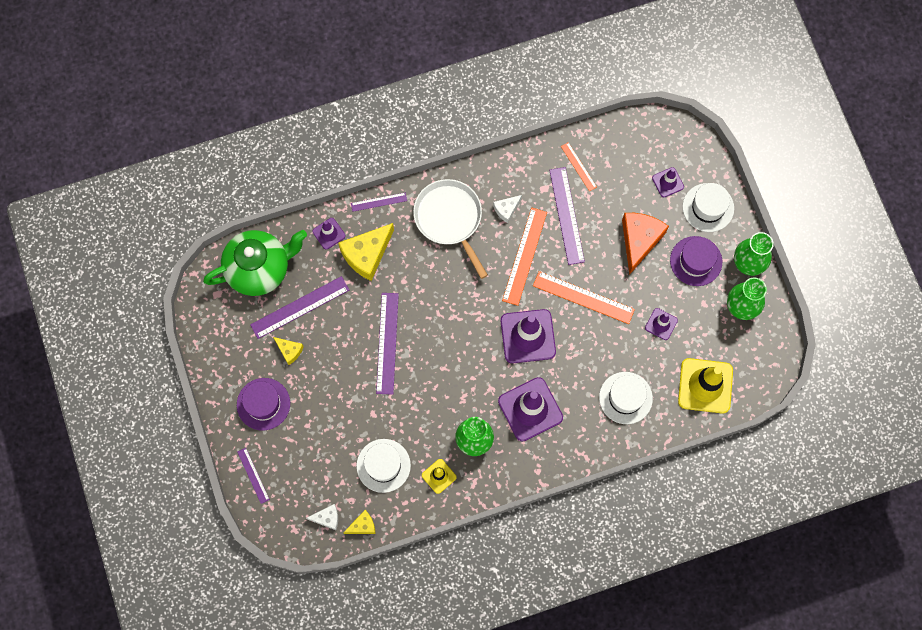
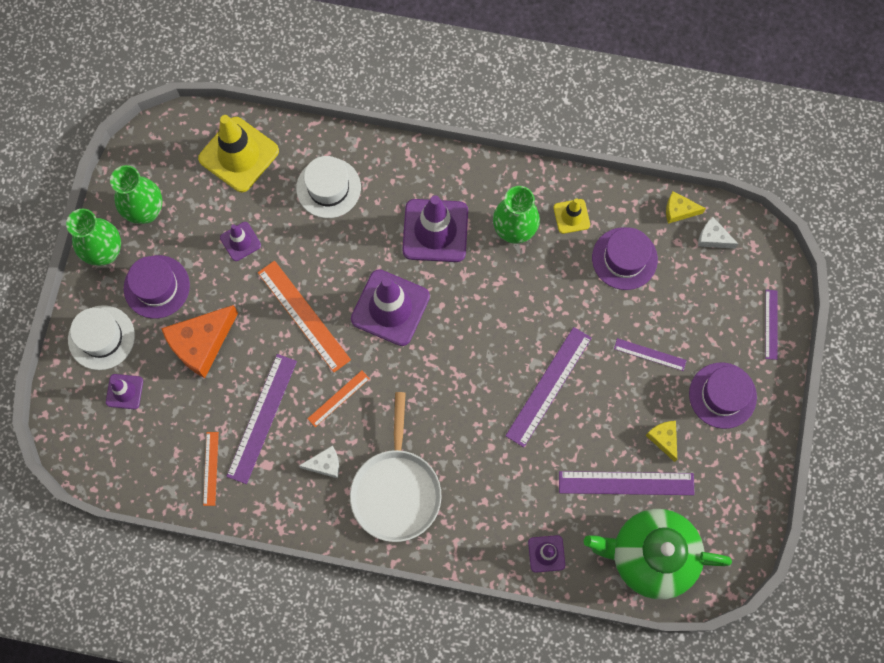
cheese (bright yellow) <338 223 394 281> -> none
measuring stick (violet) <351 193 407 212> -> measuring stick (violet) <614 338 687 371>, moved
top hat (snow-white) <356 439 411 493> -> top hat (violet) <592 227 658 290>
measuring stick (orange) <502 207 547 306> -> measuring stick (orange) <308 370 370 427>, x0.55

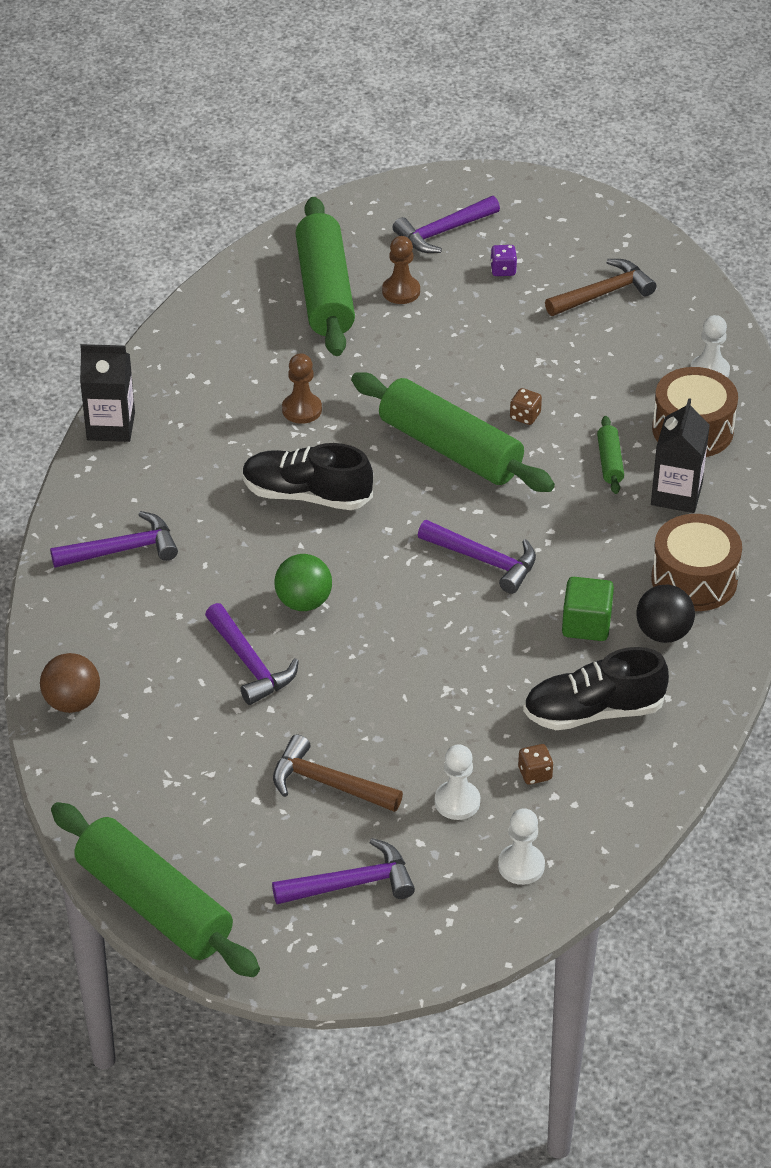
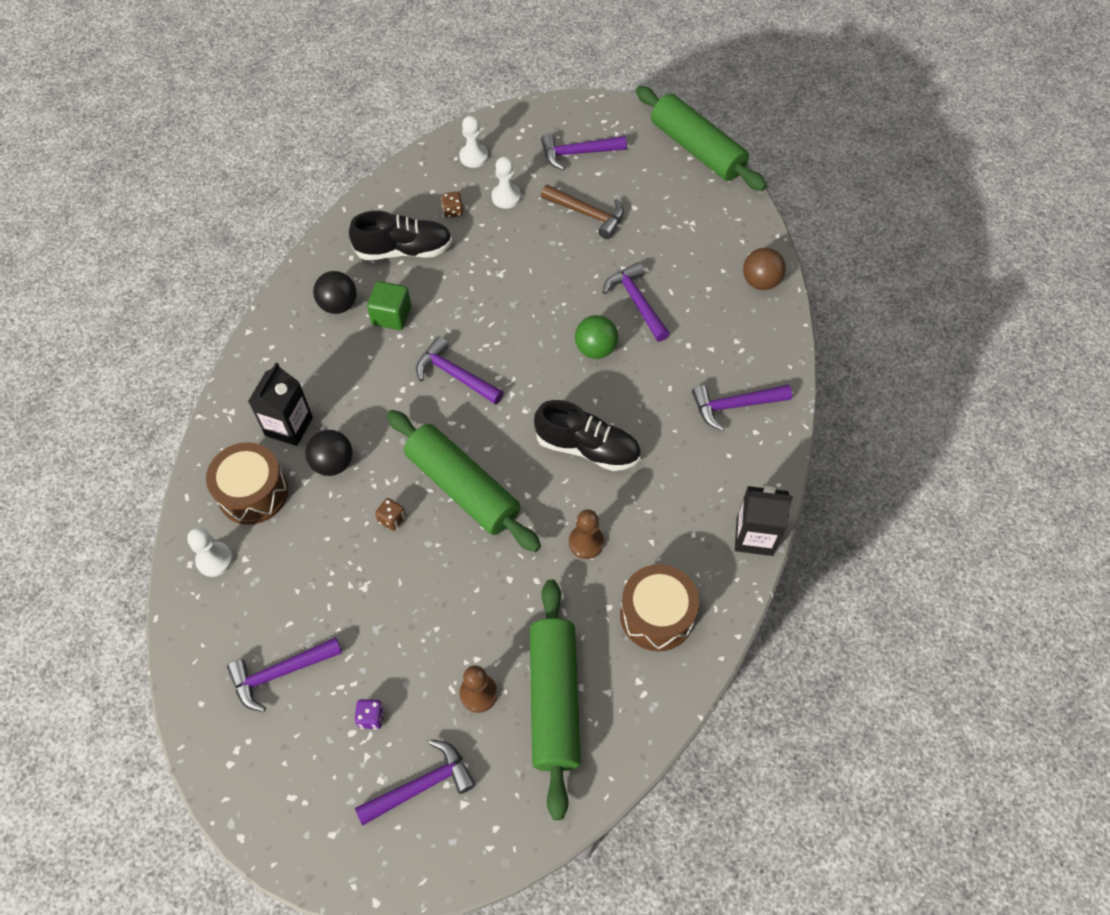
hammer (brown) <545 259 656 316> -> hammer (violet) <227 637 342 712>
pastry roller (green) <597 416 624 494> -> sphere (jet-black) <305 430 353 476>
snare drum (brown) <651 514 742 611> -> snare drum (brown) <620 564 699 651>, moved

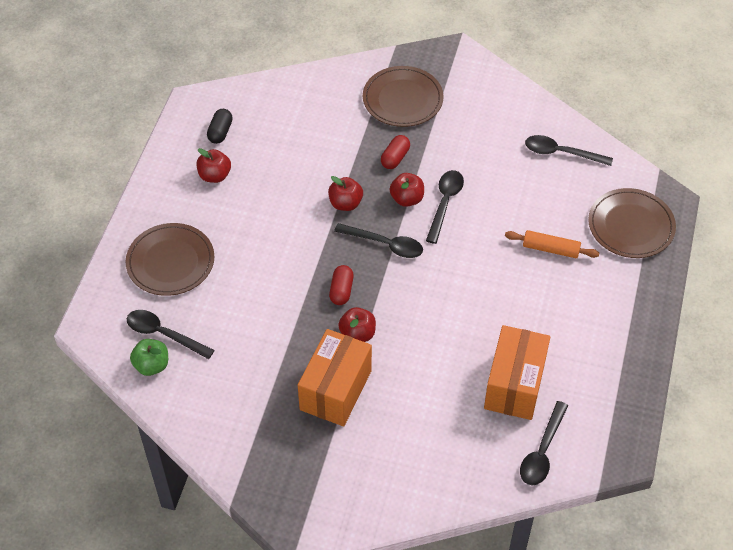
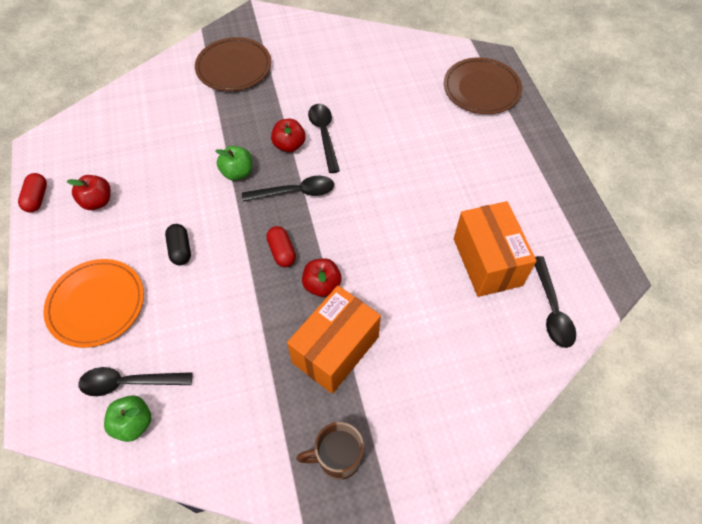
dinner plate (brown) <126 223 214 296> -> dinner plate (orange) <43 259 144 348>
pill (jet-black) <207 109 233 144> -> pill (jet-black) <165 224 191 265>, moved
parcel (orange) <298 329 372 426> -> parcel (orange) <287 286 381 394>, 45 degrees clockwise
apple fruit (scarlet) <328 176 363 211> -> apple fruit (green) <215 146 252 181>
pill (scarlet) <381 135 410 169> -> pill (scarlet) <18 173 47 213>, moved
pastry roller (orange) <505 230 599 258> -> none
spoon (jet-black) <525 135 613 166> -> none
none -> tea mug (brown) <296 422 364 480>

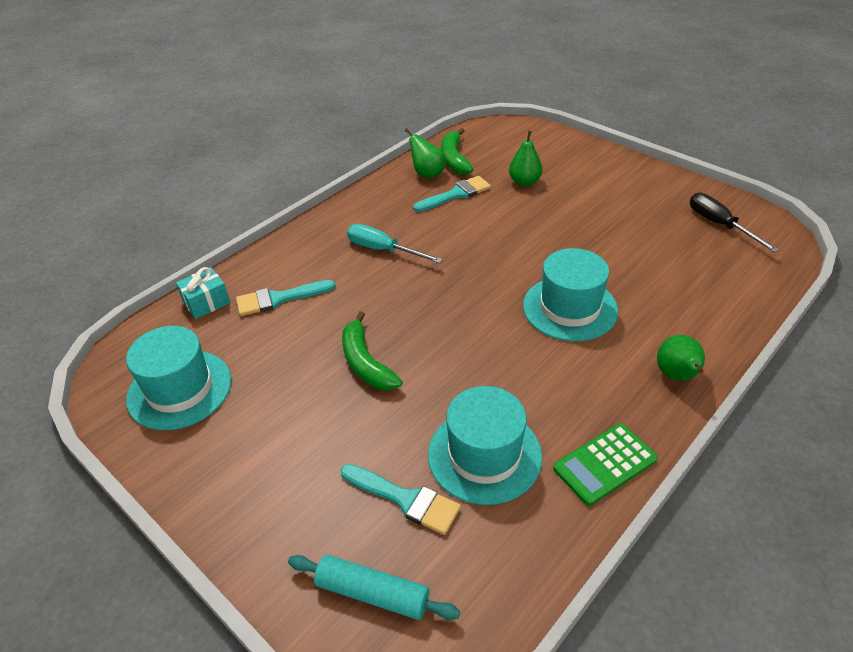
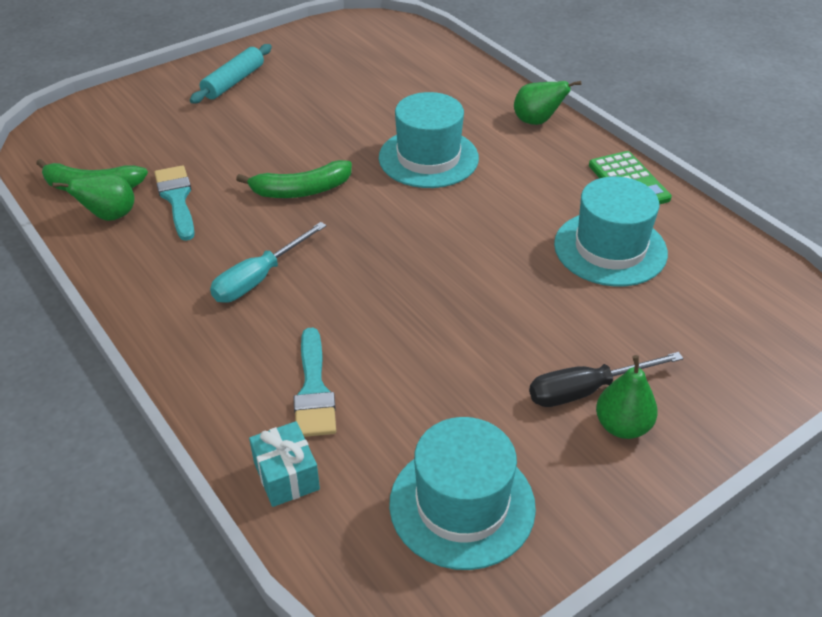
pastry roller (teal) <288 555 460 620> -> pastry roller (teal) <190 44 272 103>, moved
brush (teal) <341 464 461 535> -> none
toy banana (green) <342 311 403 390> -> toy banana (green) <236 160 352 198>, moved
pear (green) <509 131 543 186> -> pear (green) <596 355 658 439>, moved
hand screwdriver (jet-black) <690 193 779 253> -> hand screwdriver (jet-black) <529 352 683 407>, moved

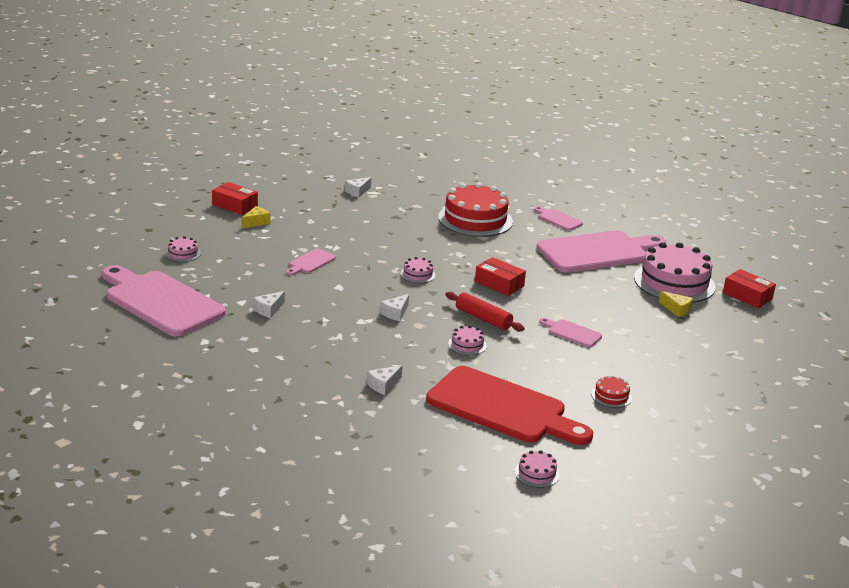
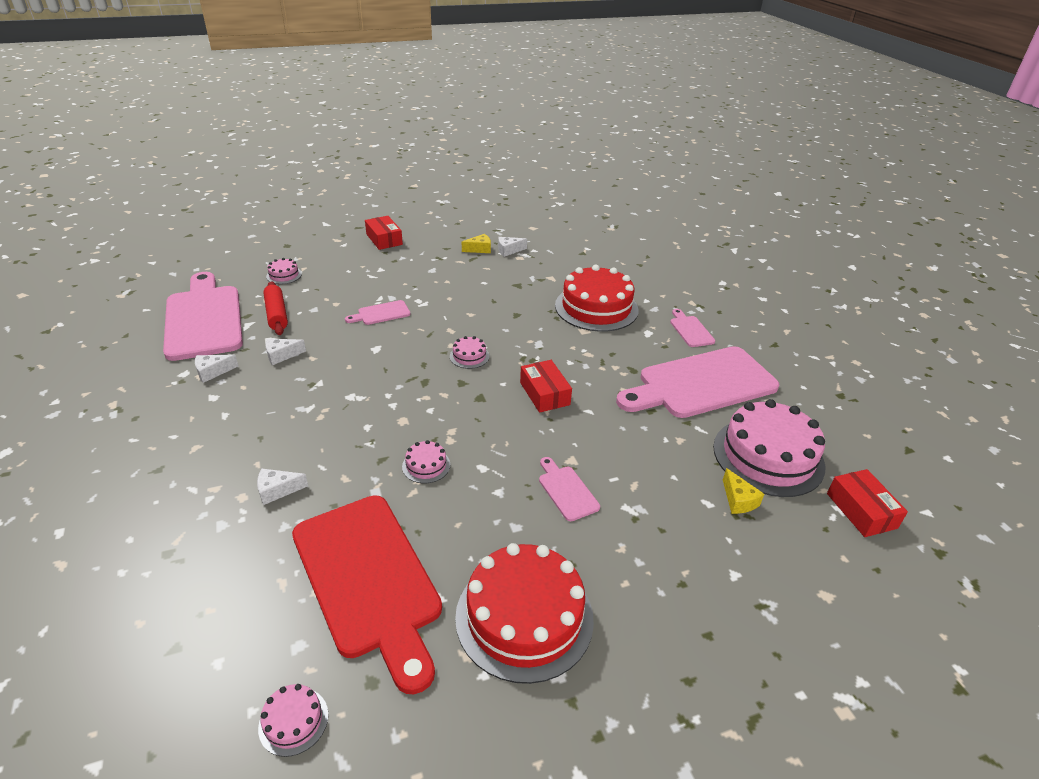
cheese (bright yellow) <242 206 270 228> -> cheese (bright yellow) <462 234 491 253>, moved
cheese (snow-white) <380 294 409 321> -> cheese (snow-white) <195 354 238 383>, moved
pastry roller (scarlet) <446 292 525 331> -> pastry roller (scarlet) <263 281 288 335>, moved
cutting board (rosy) <536 230 666 273> -> cutting board (rosy) <616 346 779 418>, 150 degrees clockwise
cake (scarlet) <591 375 632 408> -> cake (scarlet) <455 543 594 684>, x2.34

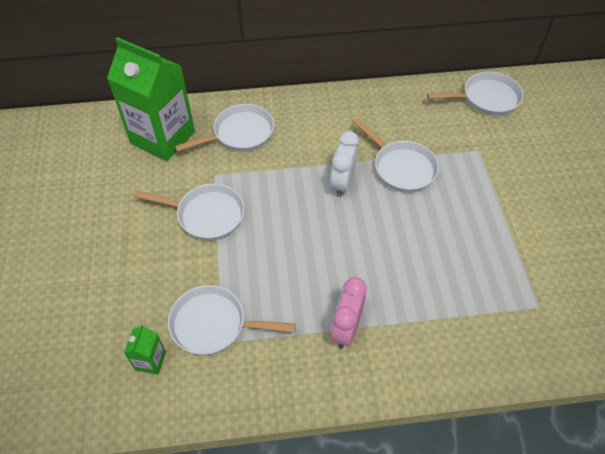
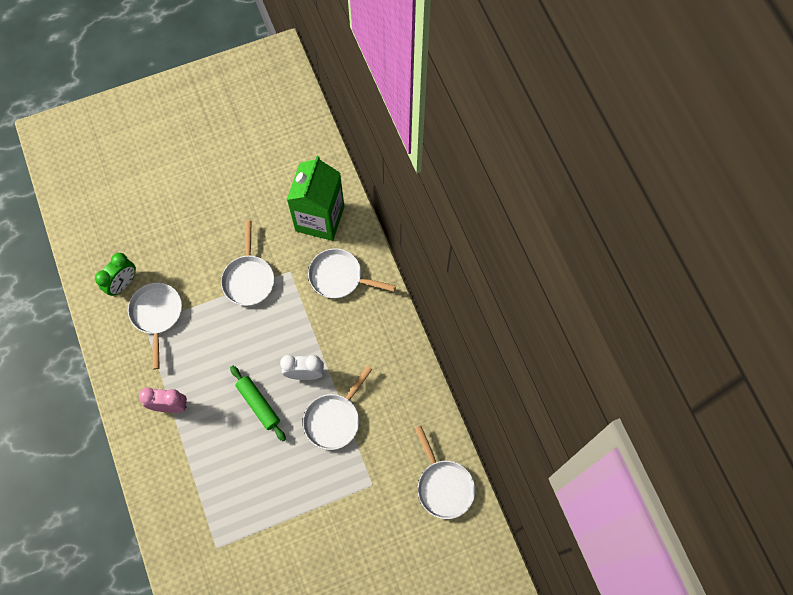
carton (green) <124 324 166 375> -> alarm clock (green) <95 253 136 296>
pan (snow-white) <175 104 274 152> -> pan (snow-white) <308 248 396 298>, 150 degrees clockwise
none -> pastry roller (green) <230 366 286 441>

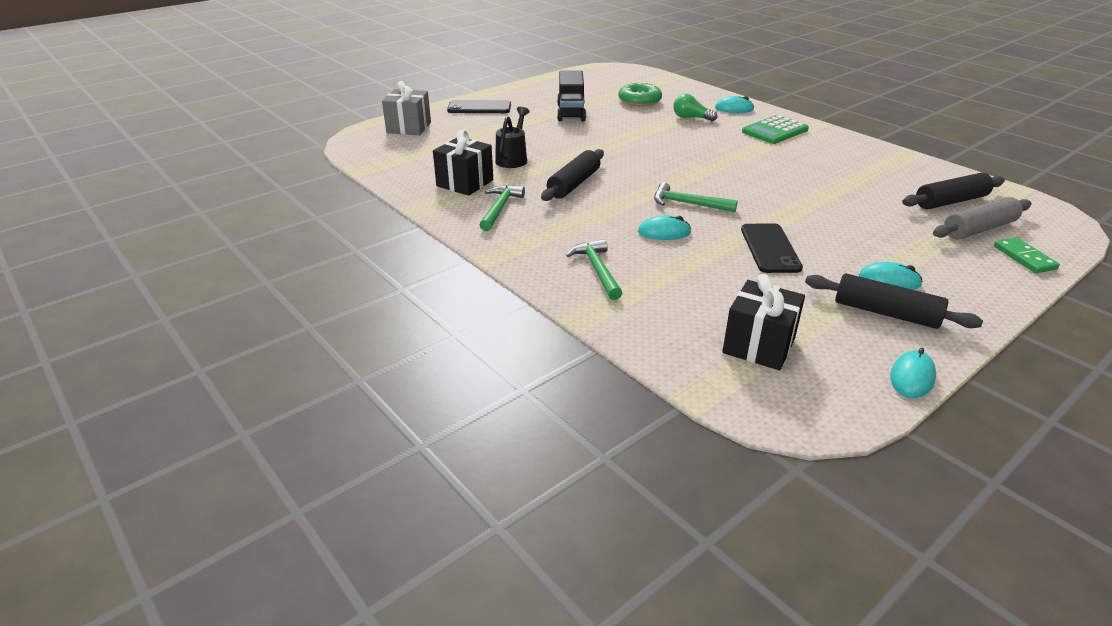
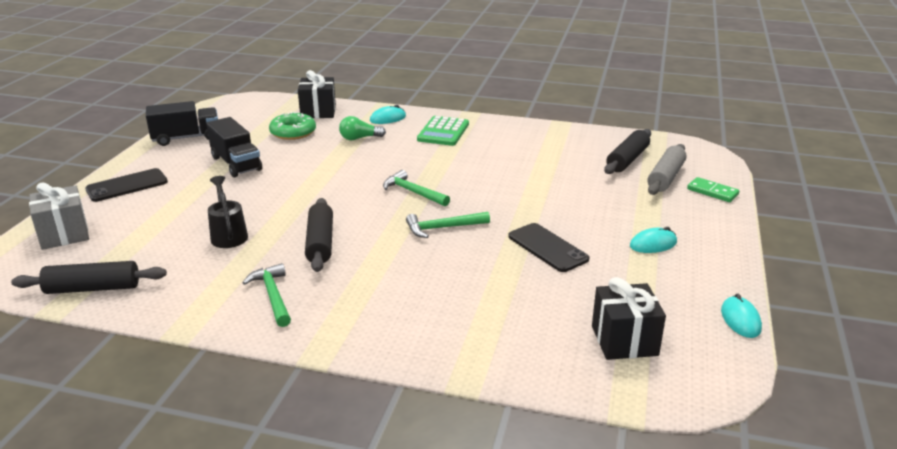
wrapped gift (jet-black) <433 129 493 196> -> wrapped gift (jet-black) <298 70 336 118>, moved
hammer (green) <566 239 622 300> -> hammer (green) <383 170 450 207>, moved
PC mouse (teal) <638 215 691 240> -> none
pastry roller (jet-black) <805 274 983 329> -> pastry roller (jet-black) <11 261 167 294>, moved
none -> lorry (jet-black) <146 101 218 146>

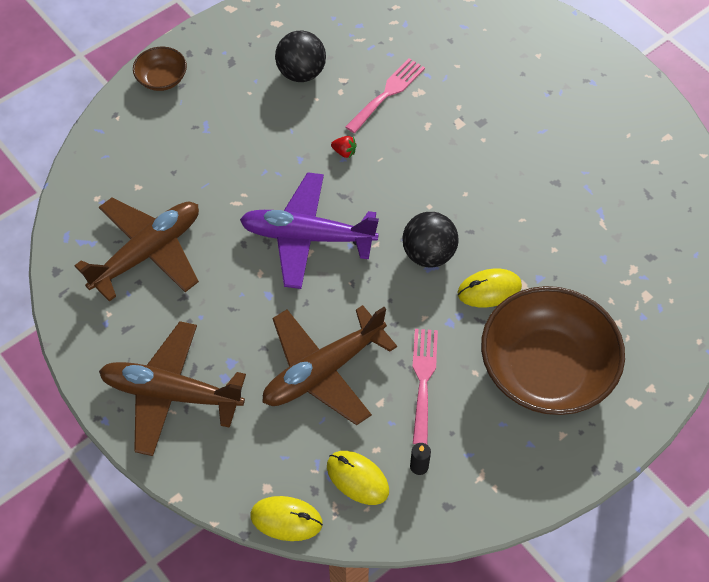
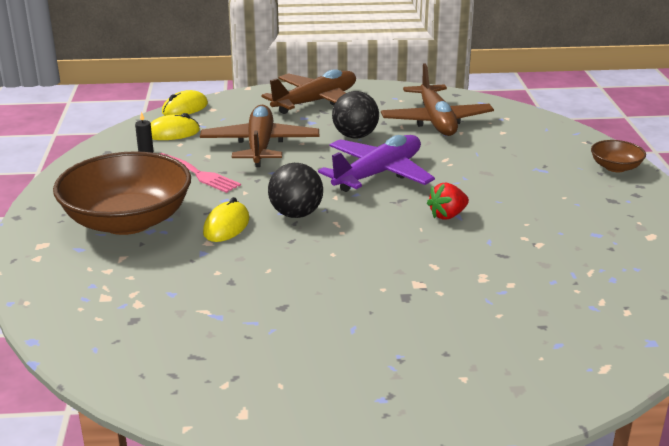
sphere (jet-black) <275 31 326 82> -> sphere (jet-black) <332 91 379 138>, moved
berry (scarlet) <331 136 357 158> -> berry (scarlet) <427 183 469 220>, x1.60
table fork (rosy) <346 58 425 133> -> none

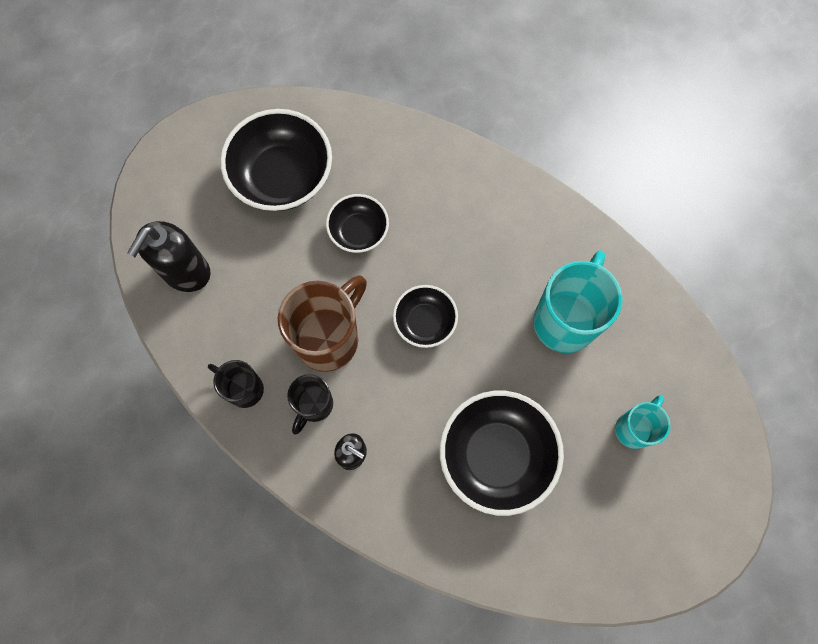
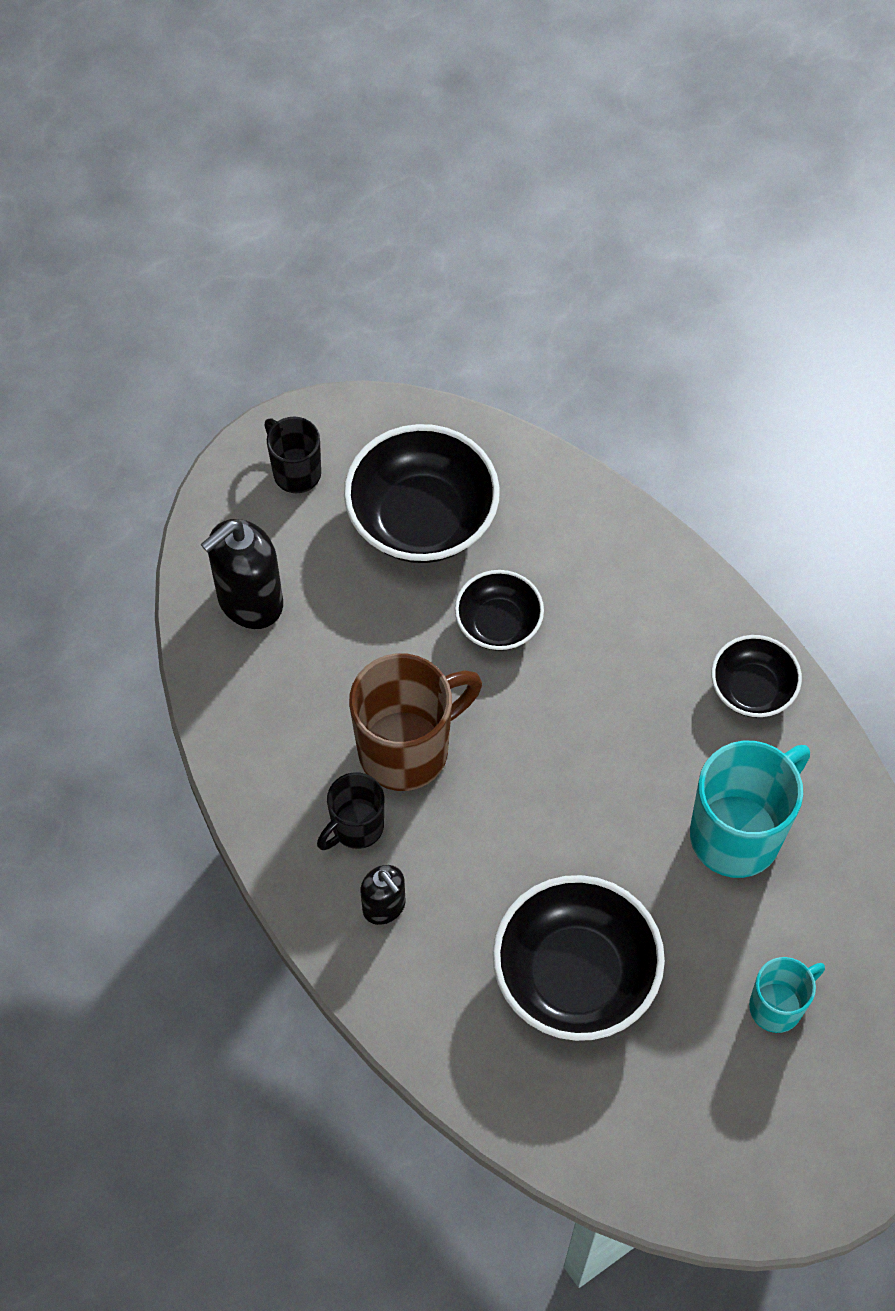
tea mug (jet-black) <208 360 264 408> -> tea mug (jet-black) <264 417 321 493>, moved
bowl (jet-black) <393 285 458 348> -> bowl (jet-black) <711 635 802 718>, moved

